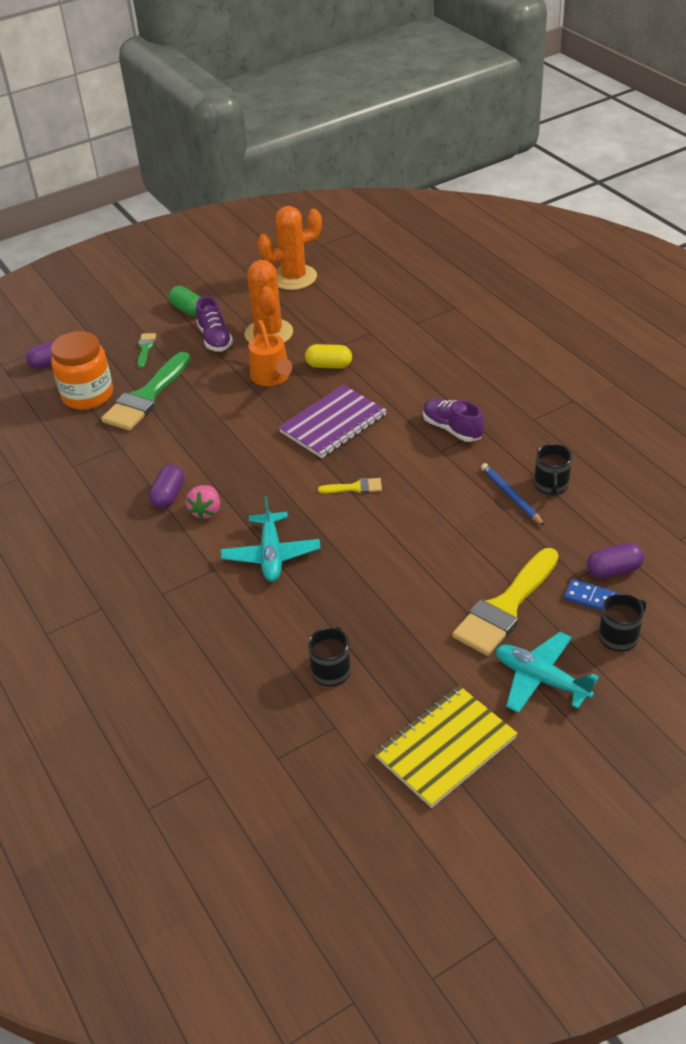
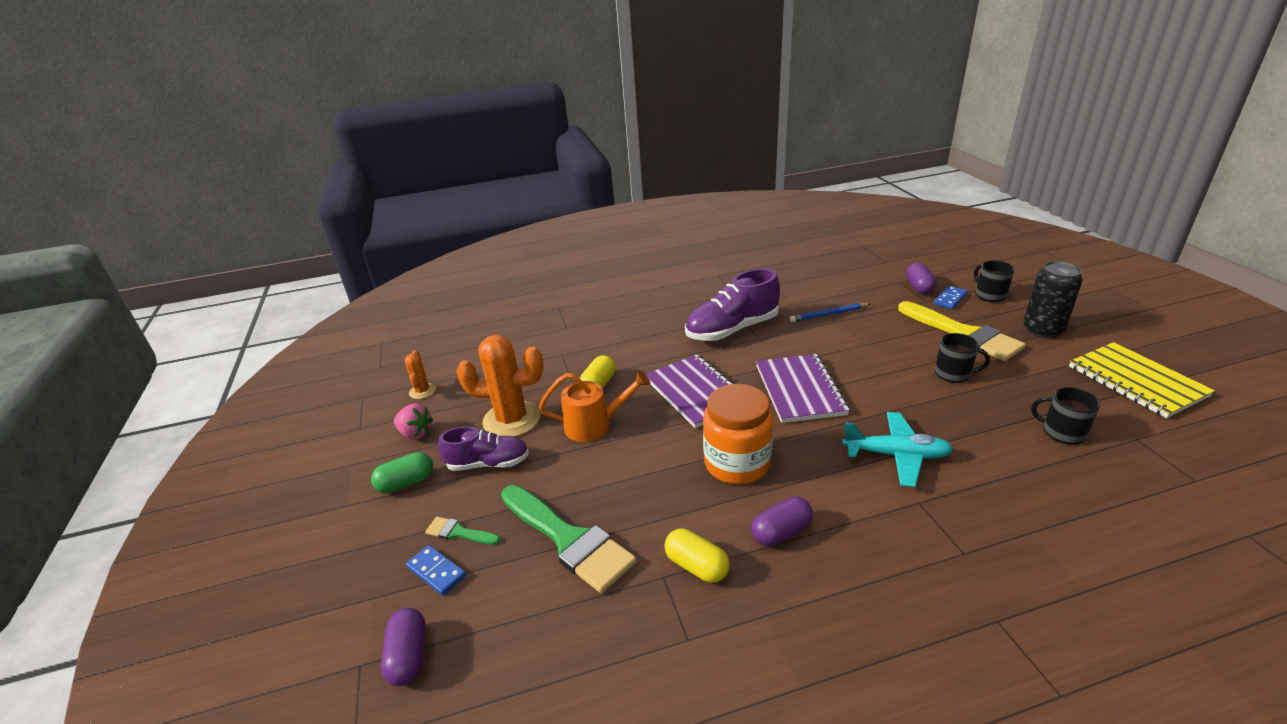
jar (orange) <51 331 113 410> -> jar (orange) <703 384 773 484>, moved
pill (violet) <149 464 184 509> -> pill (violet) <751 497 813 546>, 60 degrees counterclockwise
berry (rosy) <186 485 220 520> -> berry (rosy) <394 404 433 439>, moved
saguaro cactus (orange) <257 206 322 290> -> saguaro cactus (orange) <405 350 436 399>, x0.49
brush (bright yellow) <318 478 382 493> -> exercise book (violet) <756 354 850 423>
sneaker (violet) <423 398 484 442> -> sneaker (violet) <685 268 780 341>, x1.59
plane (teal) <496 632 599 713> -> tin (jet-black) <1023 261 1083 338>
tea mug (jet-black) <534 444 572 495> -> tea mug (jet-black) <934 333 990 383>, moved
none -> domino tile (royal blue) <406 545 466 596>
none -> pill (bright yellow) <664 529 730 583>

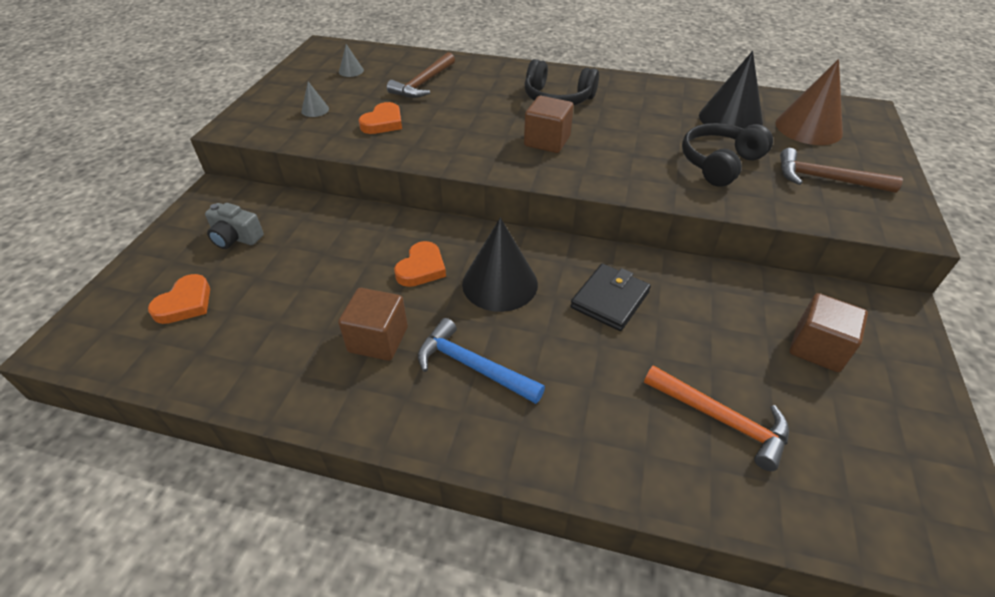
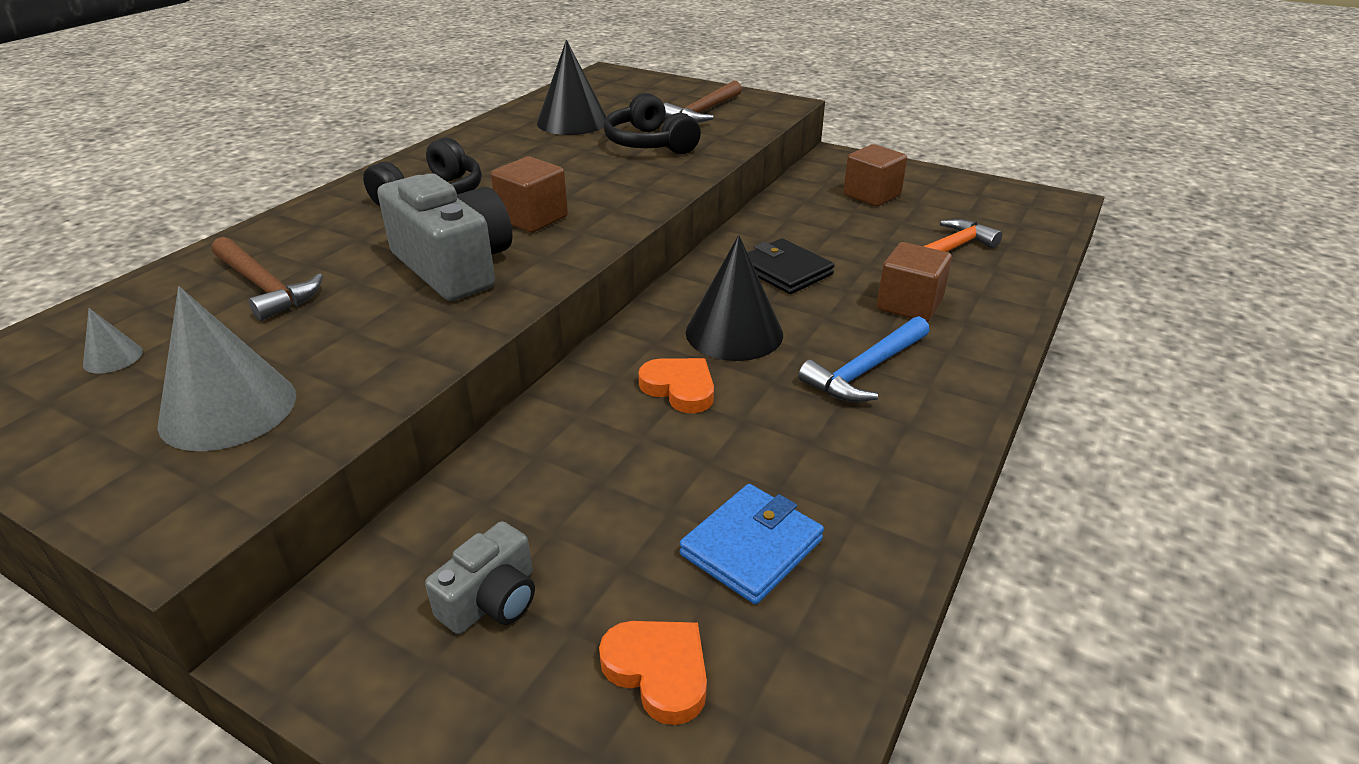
cone (grey) <301 82 329 117> -> cone (grey) <157 286 296 451>, x2.22
cube (brown) <338 288 408 361> -> cube (brown) <877 242 952 322>, moved
heart (orange) <359 102 402 134> -> none
cone (brown) <775 59 843 145> -> none
none -> compact camera (grey) <377 173 513 301>
none -> card wallet (royal blue) <680 484 824 604>

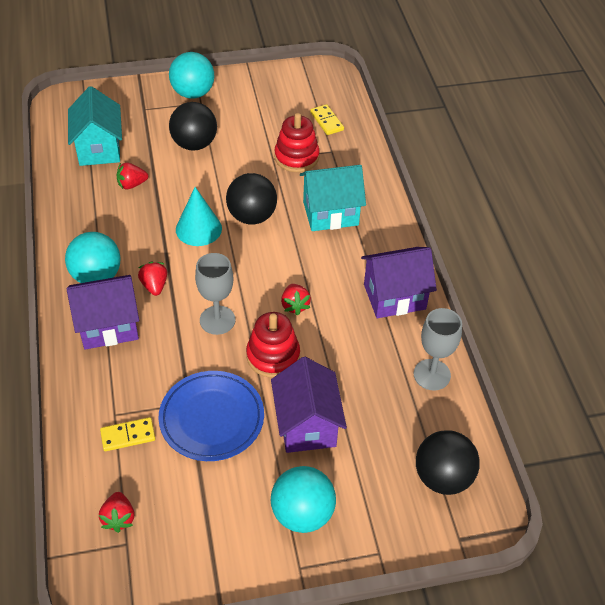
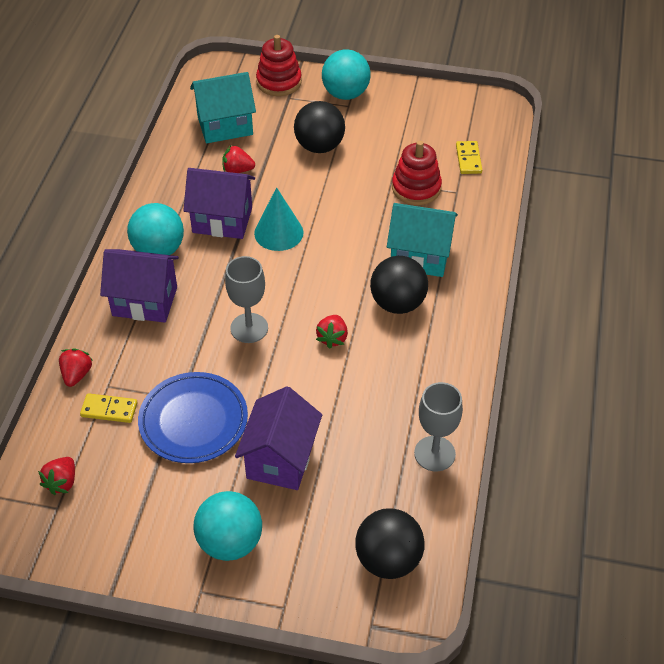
cottage (teal) <68 86 122 166> -> cottage (teal) <190 72 256 143>, 60 degrees clockwise
berry (scarlet) <138 262 167 296> -> berry (scarlet) <59 348 93 387>, moved
sphere (jet-black) <226 173 277 224> -> sphere (jet-black) <370 256 428 314>, moved
stacking rings (scarlet) <246 312 300 378> -> stacking rings (scarlet) <256 35 302 96>, moved
cottage (violet) <361 247 437 318> -> cottage (violet) <183 168 255 239>, moved

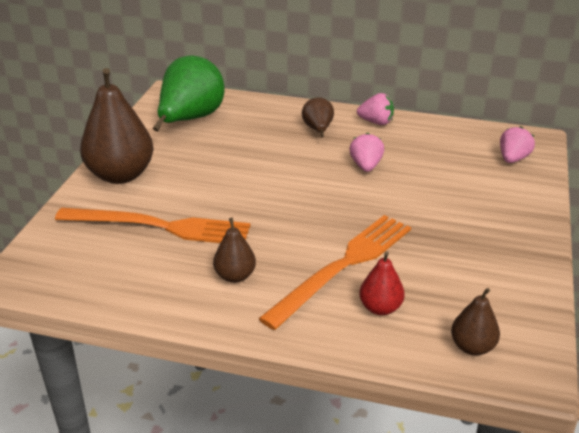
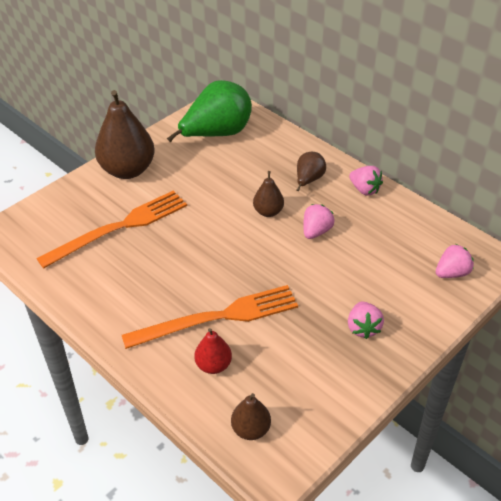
table fork (orange) <55 208 251 243> -> table fork (orange) <36 190 187 269>, 75 degrees counterclockwise
pear (brown) <213 218 256 283> -> pear (brown) <253 171 284 217>, moved
none -> berry (rosy) <348 301 384 339>

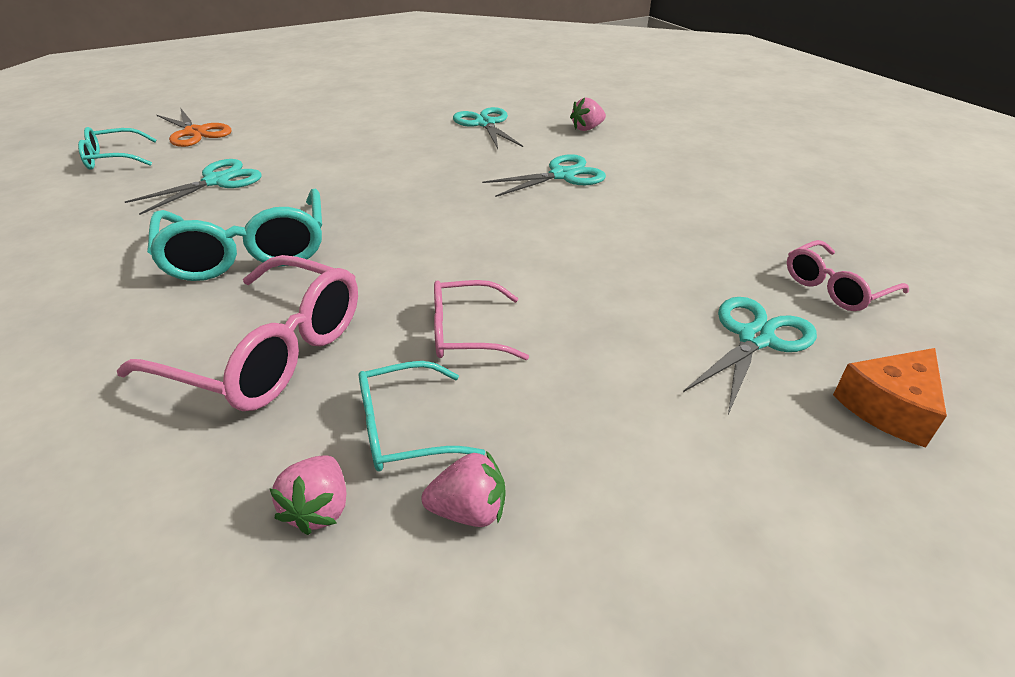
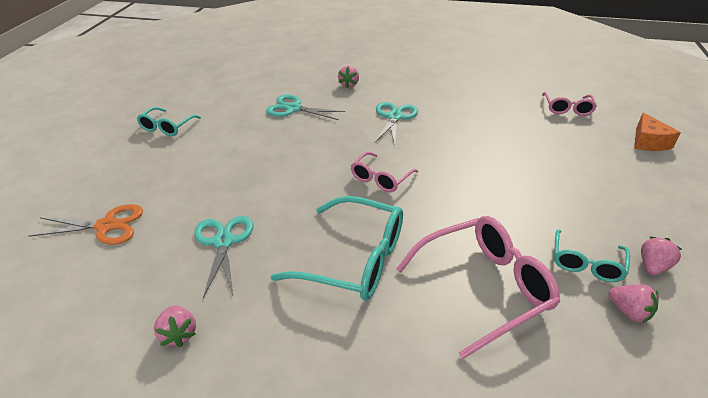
glasses (teal) <78 127 156 170> -> glasses (teal) <137 107 201 136>, moved
glasses (rosy) <434 280 529 360> -> glasses (rosy) <351 152 418 192>, moved
scissors (teal) <683 297 817 415> -> none
none -> berry (rosy) <154 305 196 347>

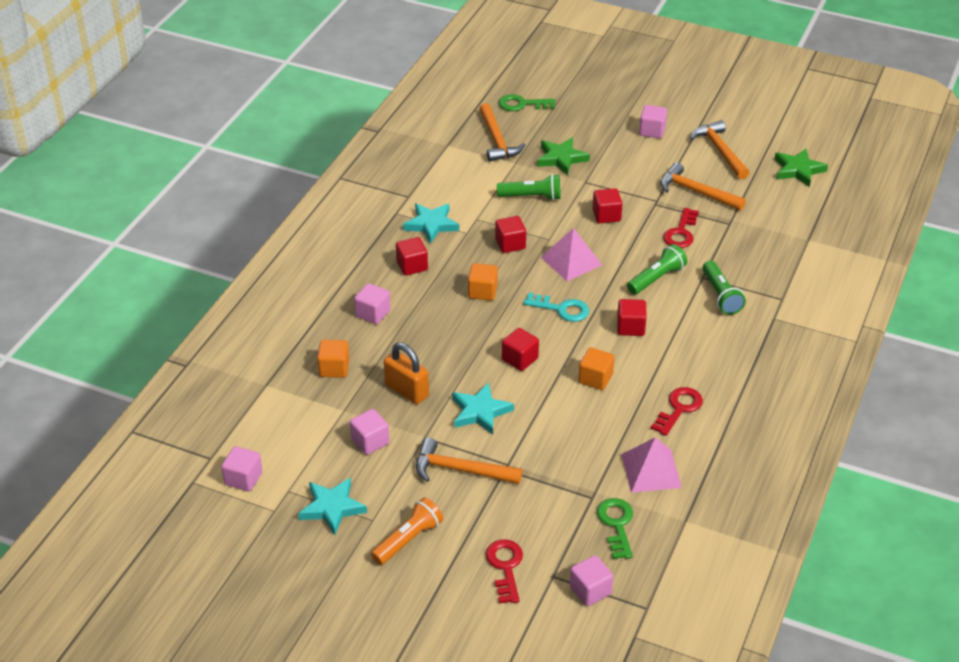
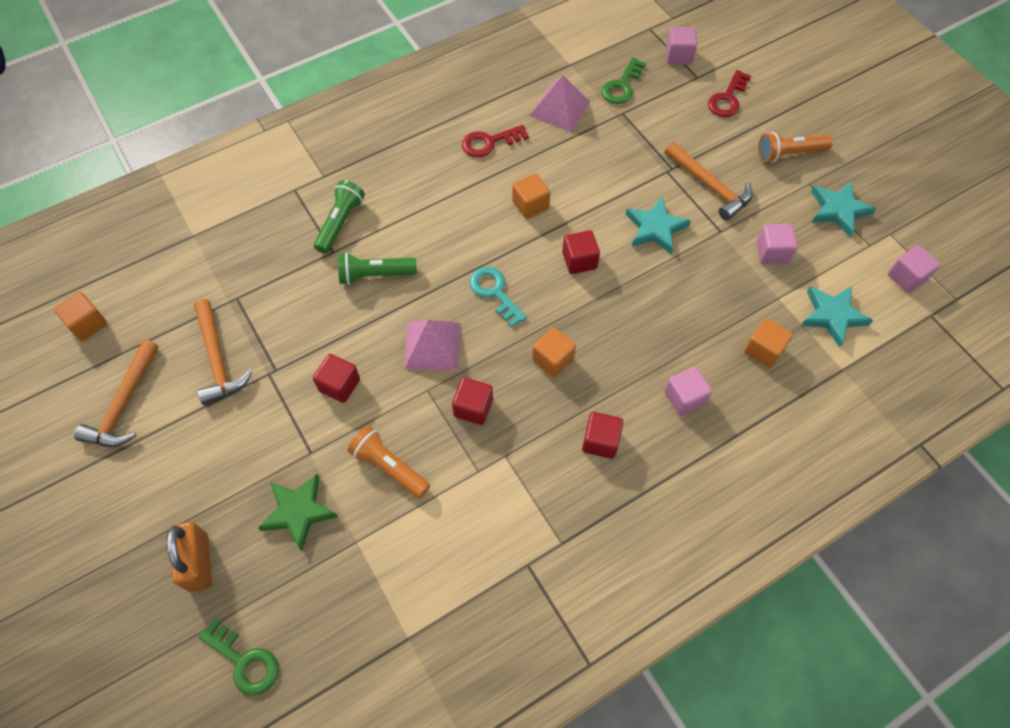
lock (orange) <384 342 429 404> -> lock (orange) <166 522 212 592>, moved
five-pointed star (teal) <403 203 459 244> -> five-pointed star (teal) <801 286 873 348>, moved
hammer (orange) <479 103 525 162> -> none
torch (green) <497 174 561 201> -> torch (orange) <348 426 430 499>
cube (scarlet) <617 299 647 336> -> none
cube (rosy) <639 105 667 138> -> none
latchkey (scarlet) <663 208 699 248> -> none
five-pointed star (green) <774 149 828 187> -> cube (orange) <54 292 107 341>

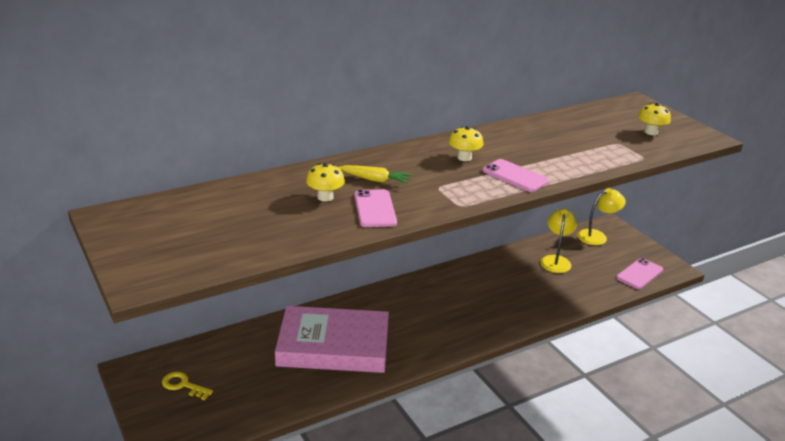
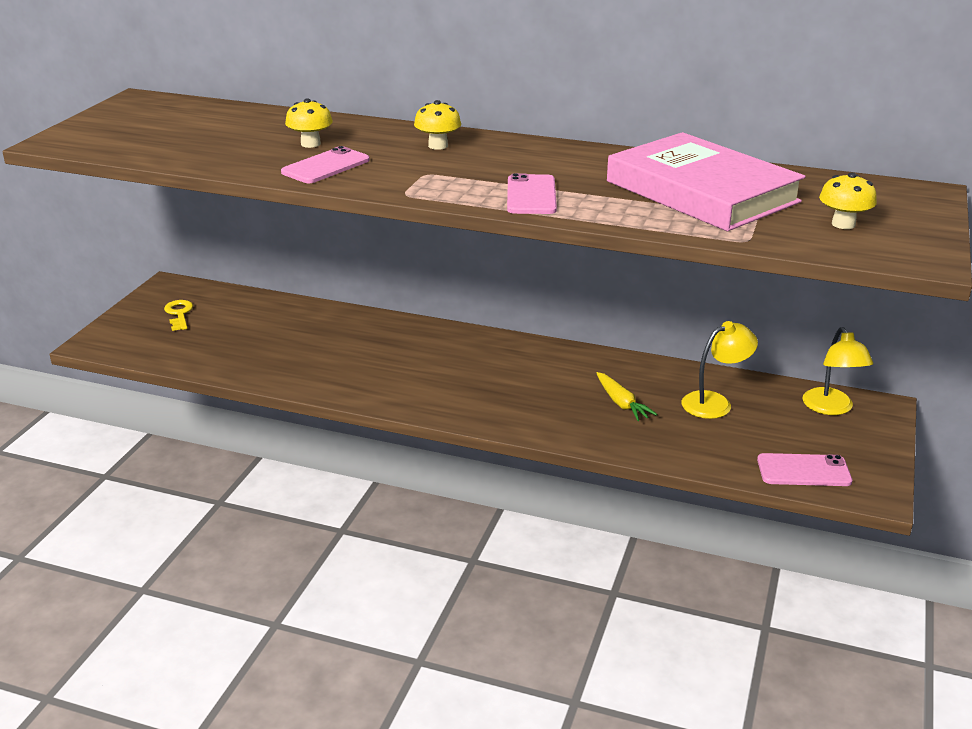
book (rosy) <275 306 389 373> -> book (rosy) <607 132 805 231>, moved
root vegetable (bright yellow) <338 165 412 184> -> root vegetable (bright yellow) <596 372 657 421>, moved
mushroom (bright yellow) <449 126 483 161> -> mushroom (bright yellow) <414 100 461 150>, moved
desk lamp (bright yellow) <577 188 626 245> -> desk lamp (bright yellow) <803 327 874 415>, 60 degrees clockwise

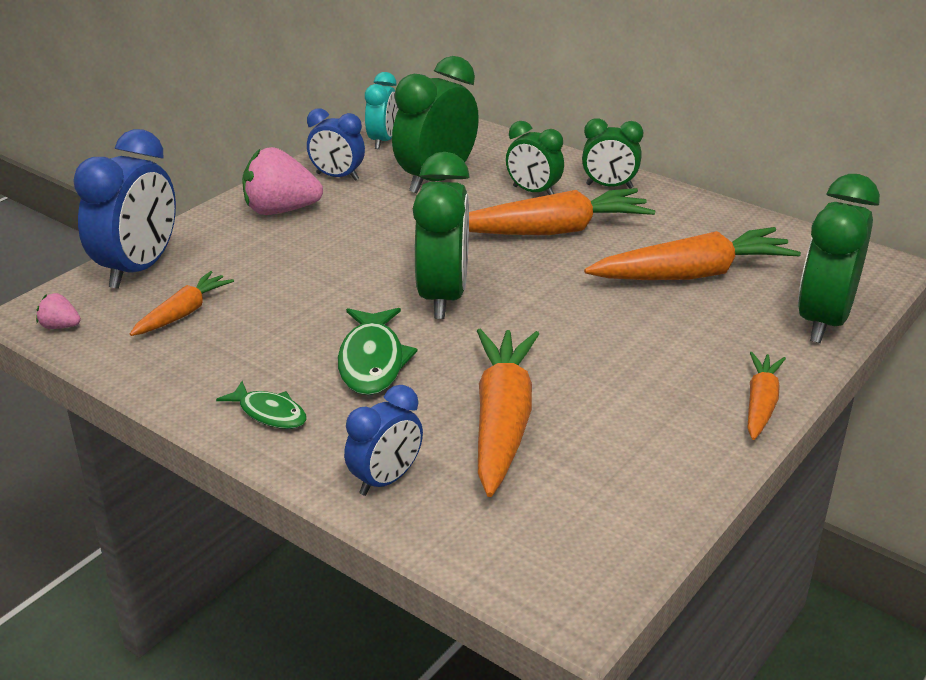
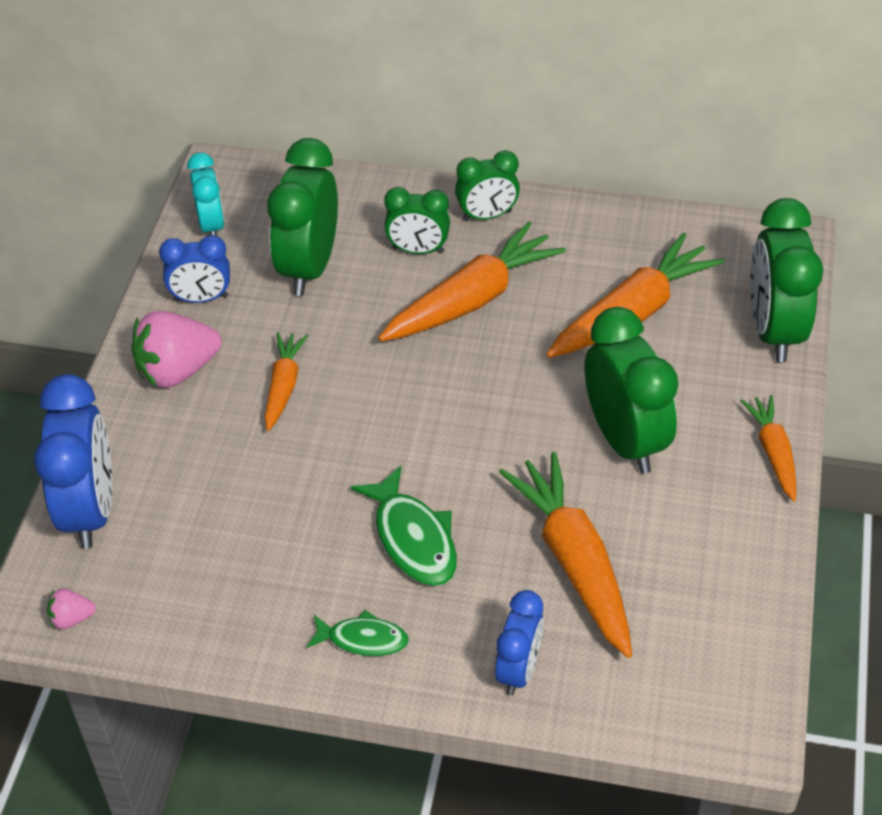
root vegetable (orange) <130 271 234 336> -> root vegetable (orange) <264 332 308 431>, moved
alarm clock (green) <413 152 470 319> -> alarm clock (green) <585 307 679 474>, moved

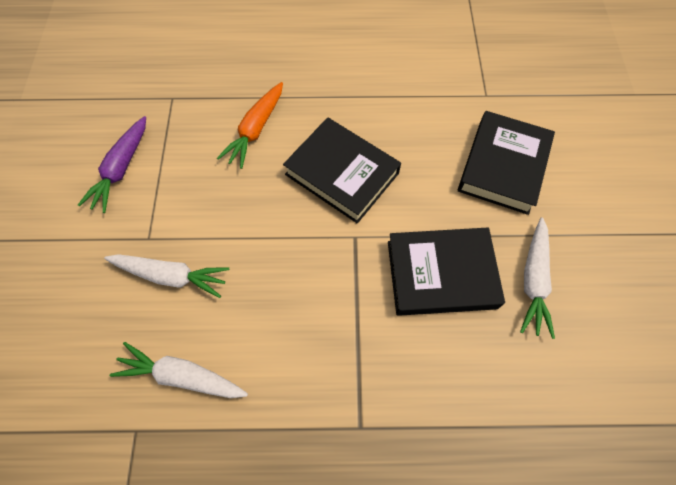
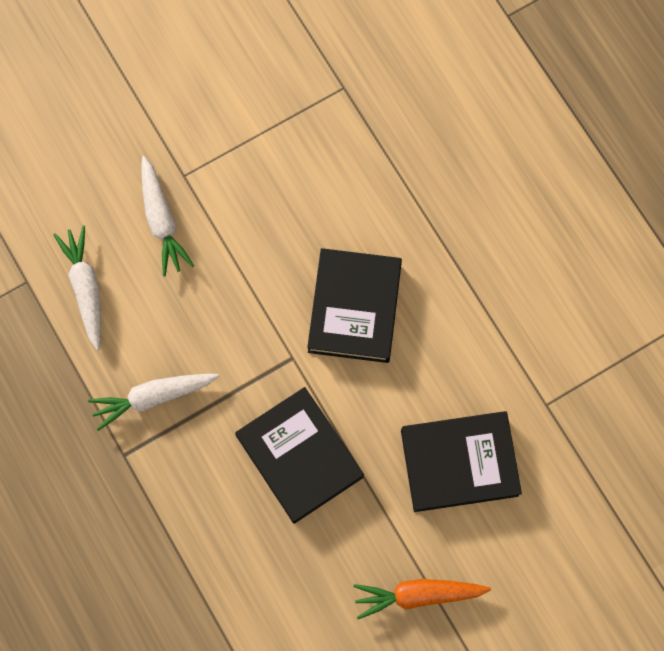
root vegetable (violet) <78 116 146 213> -> none
root vegetable (orange) <217 82 283 169> -> root vegetable (orange) <353 579 491 619>, moved
root vegetable (snow-white) <520 217 555 339> -> root vegetable (snow-white) <88 374 219 431>, moved

